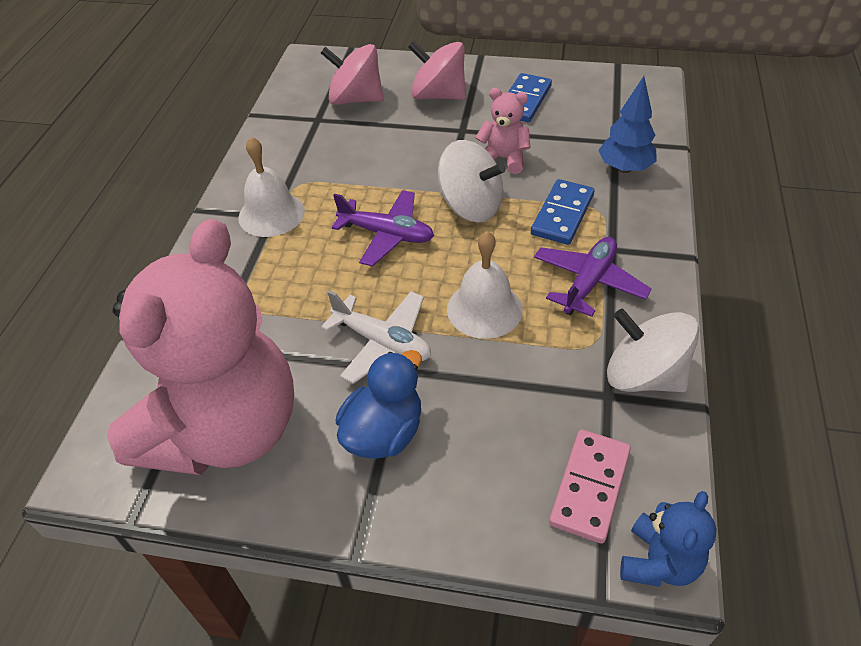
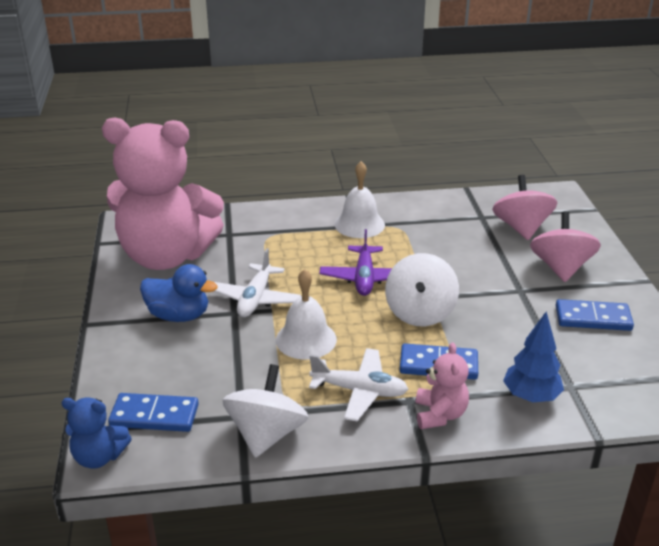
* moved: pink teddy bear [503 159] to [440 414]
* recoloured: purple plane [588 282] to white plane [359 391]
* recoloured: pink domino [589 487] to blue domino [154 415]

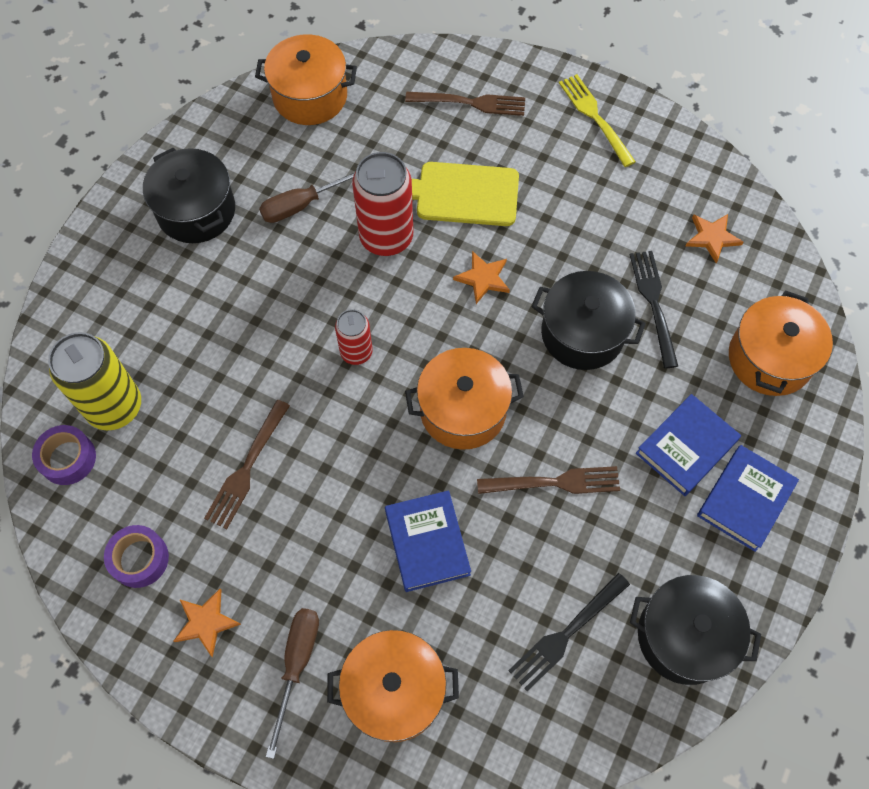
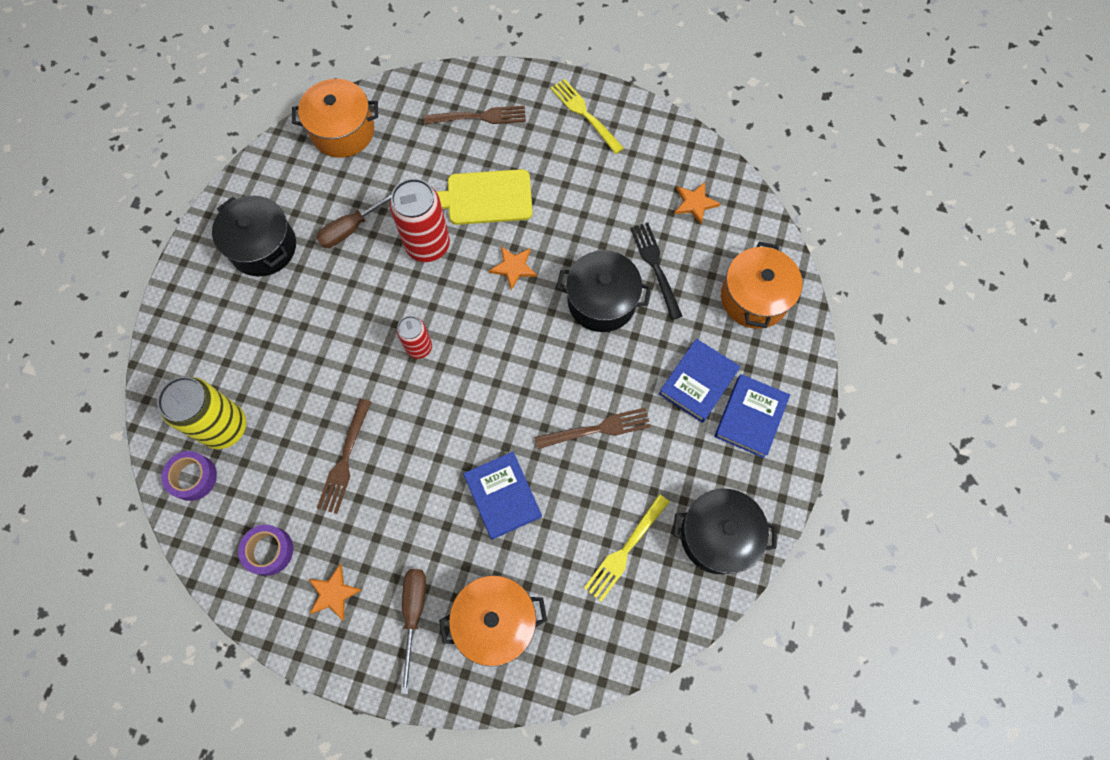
* removed: orange pot [463 410]
* recoloured: black fork [566 633] to yellow fork [625 550]

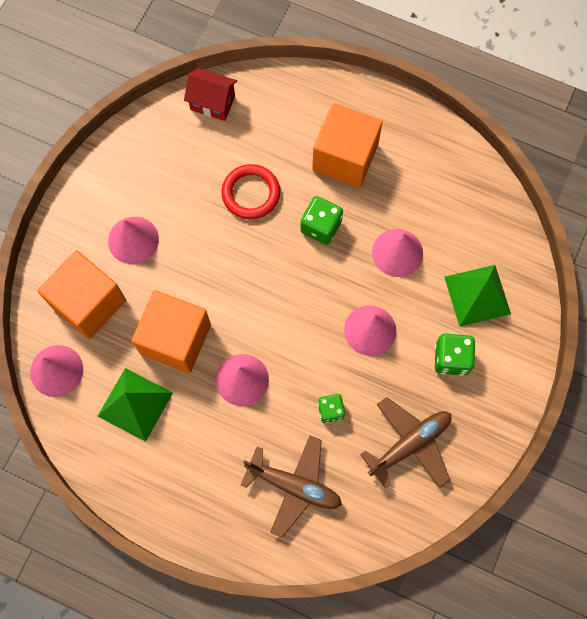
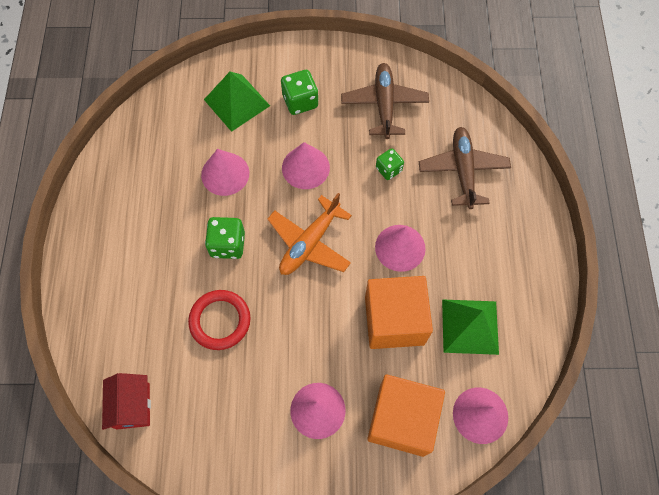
* removed: orange cube [345 157]
* turned: brown plane [410 444] = [384 104] 60 degrees clockwise
* added: orange plane [310 243]

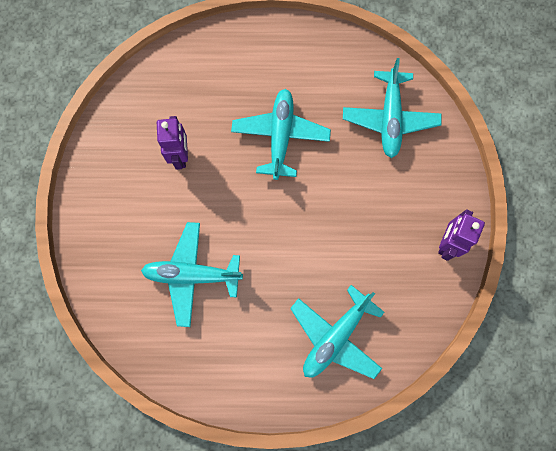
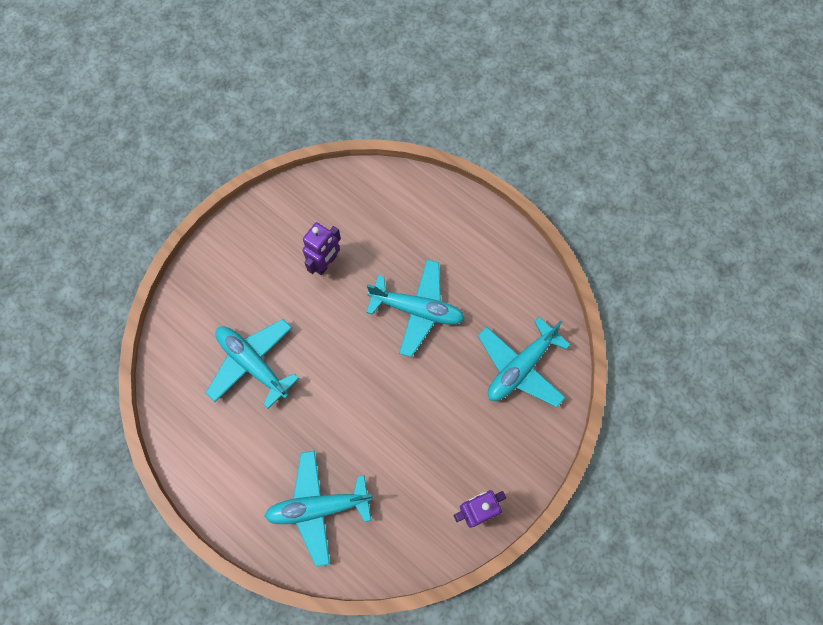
* turned: turquoise plane [280 136] = [417 310] 60 degrees clockwise

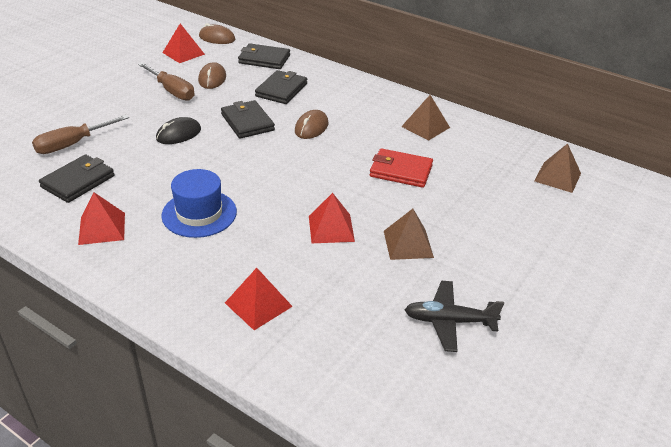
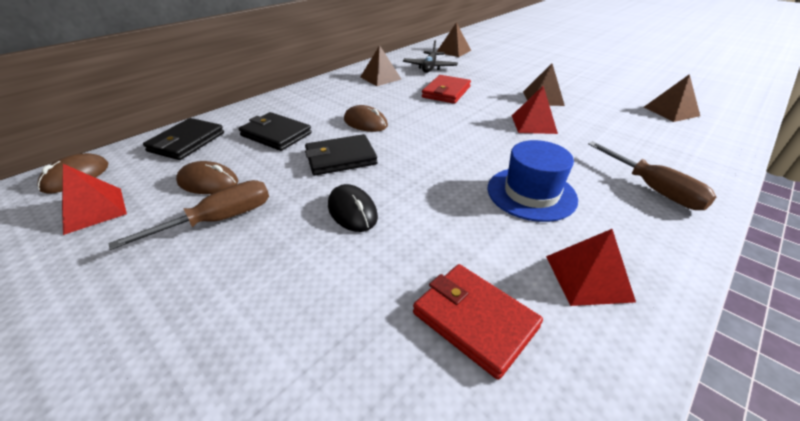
* moved: brown screwdriver [73 144] to [652 189]
* recoloured: black wallet [78 181] to red wallet [474 320]
* removed: red pyramid [258 304]
* moved: black plane [449 321] to [429 67]
* added: brown pyramid [671 111]

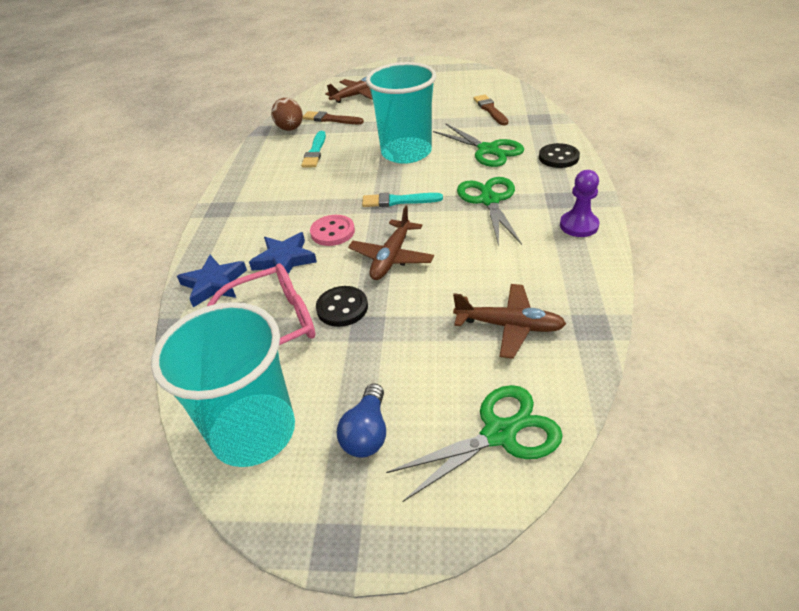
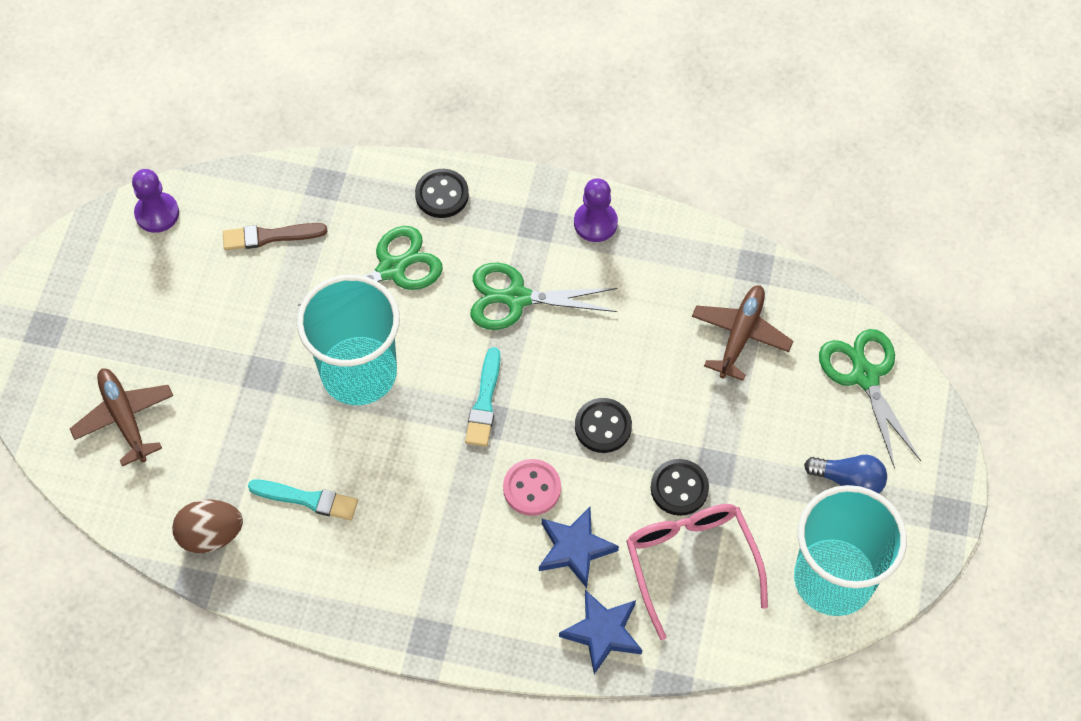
* removed: brown brush [331 119]
* replaced: brown plane [391 257] to black button [603 426]
* added: purple pawn [157 213]

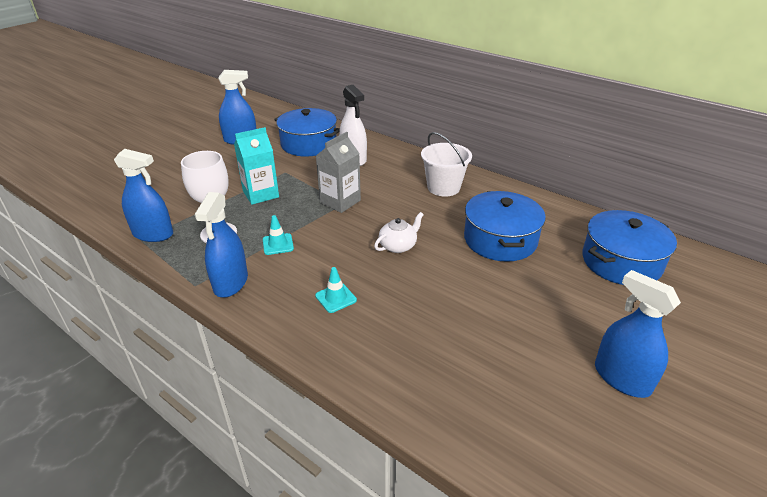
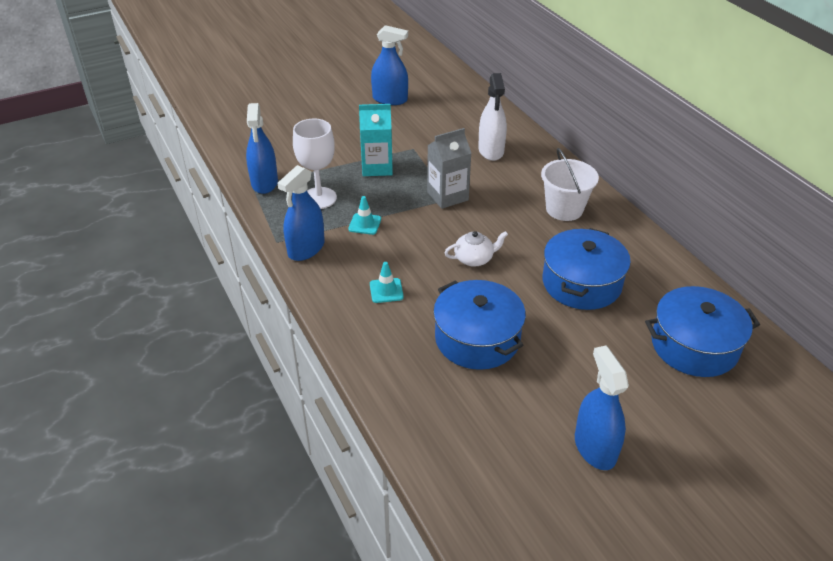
* moved: blue pot [308 144] to [477 338]
* turned: blue spray bottle [153 234] = [264 183] 45 degrees clockwise

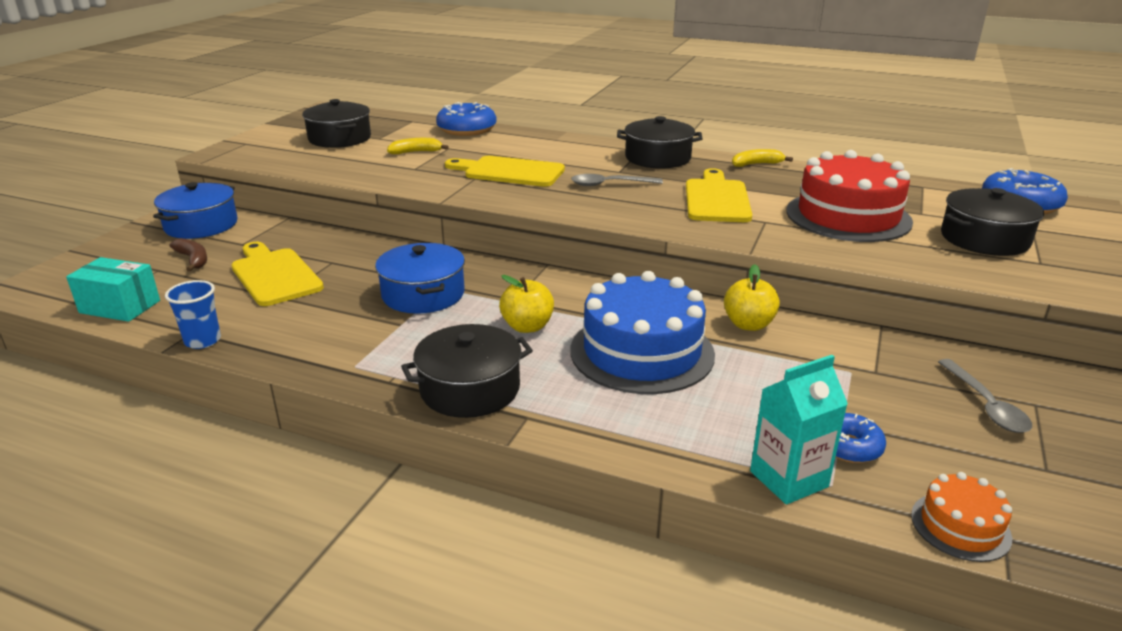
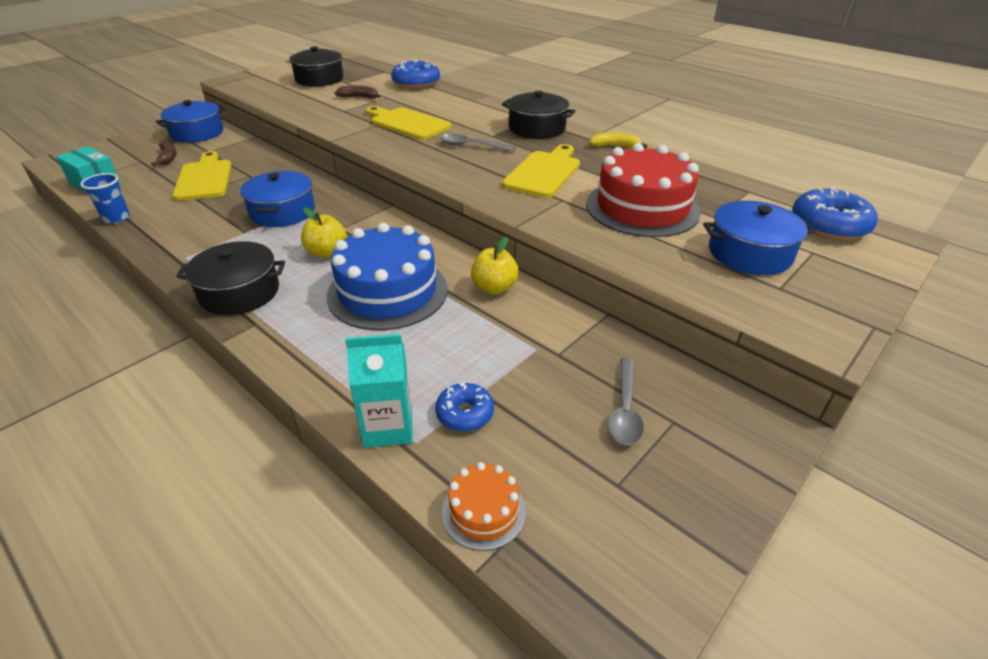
* recoloured: yellow banana [416 152] to brown banana [359 97]
* recoloured: black pot [984 239] to blue pot [749 253]

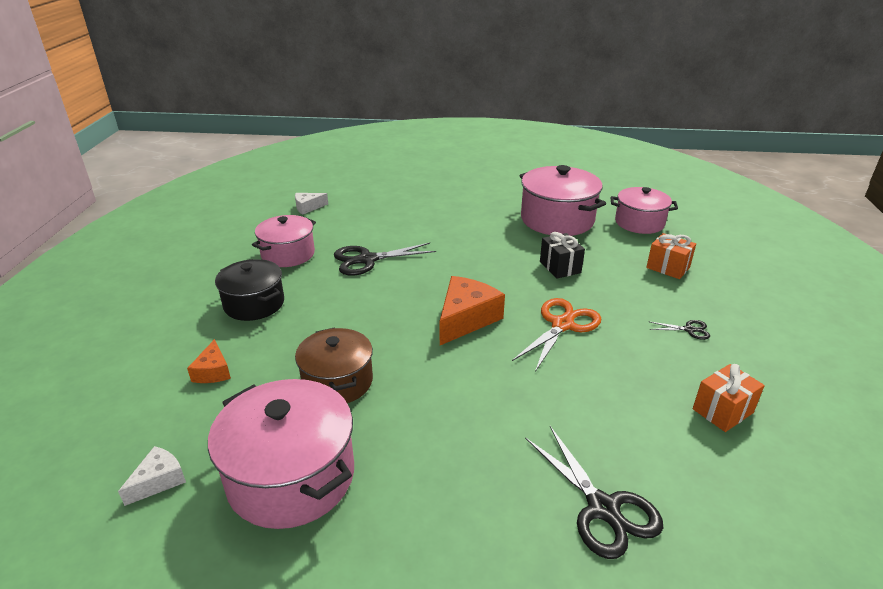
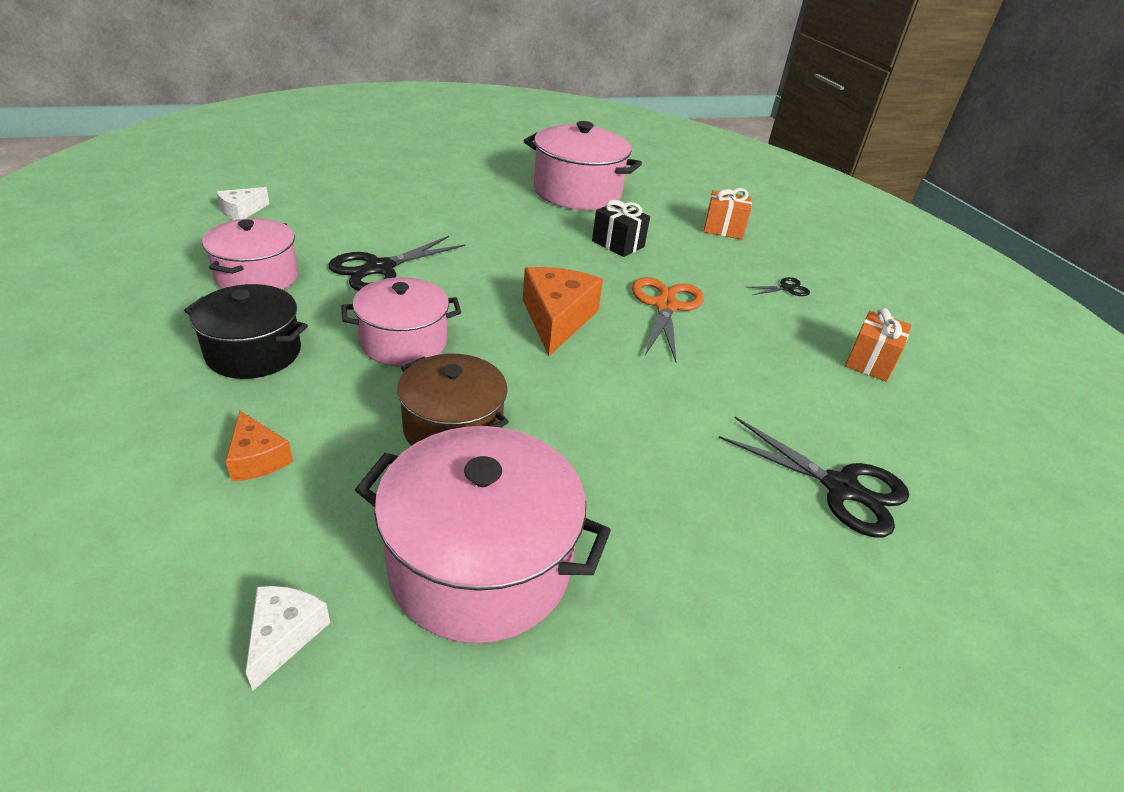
* moved: pink pot [639 223] to [404 342]

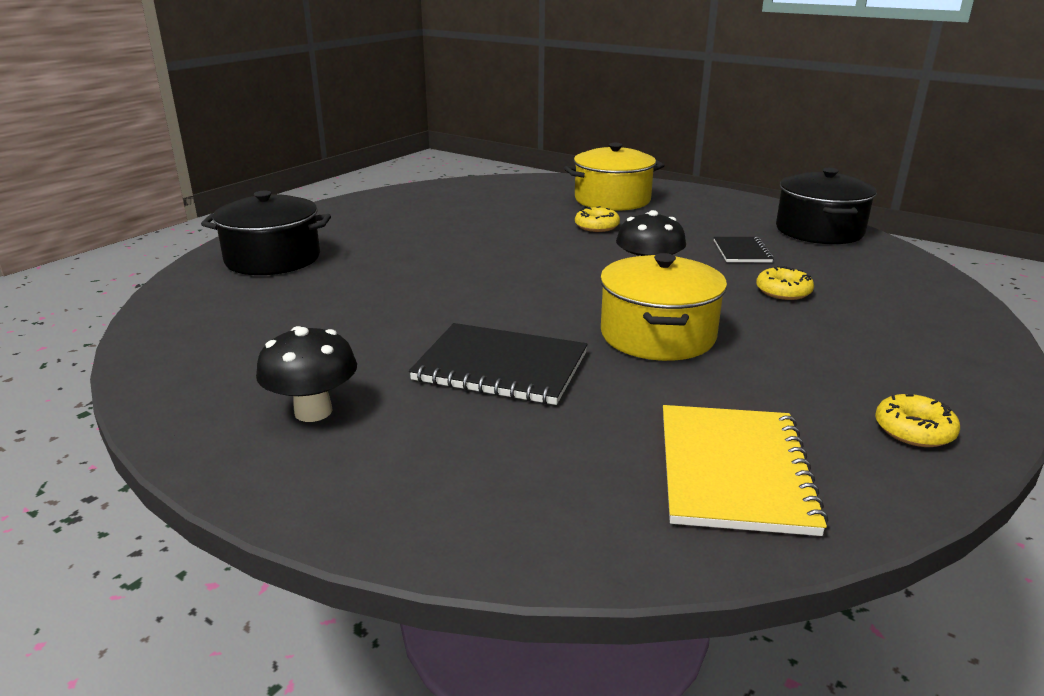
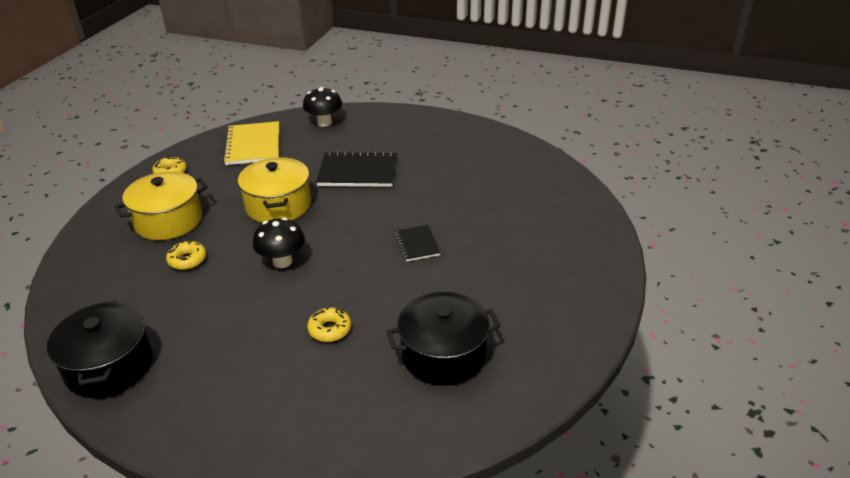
* moved: yellow pot [612 200] to [168 221]
* moved: black pot [273 259] to [443 355]
* moved: black notebook [741 251] to [417 244]
* moved: black mushroom [313 411] to [324 122]

